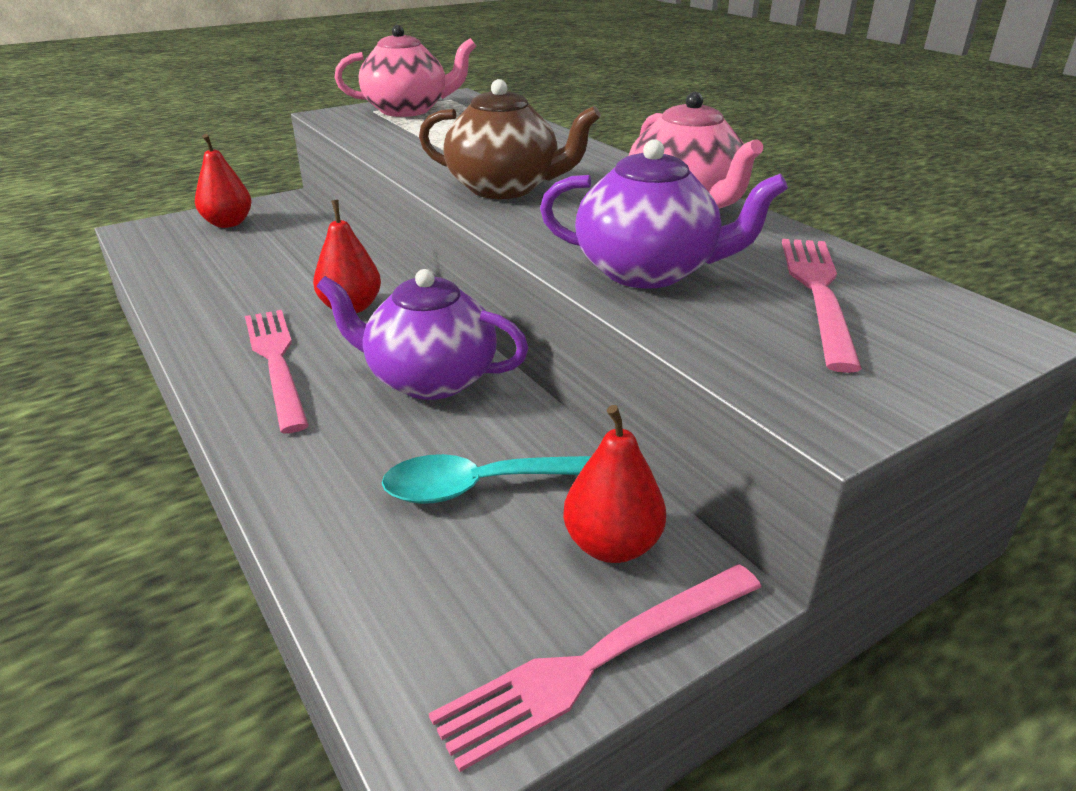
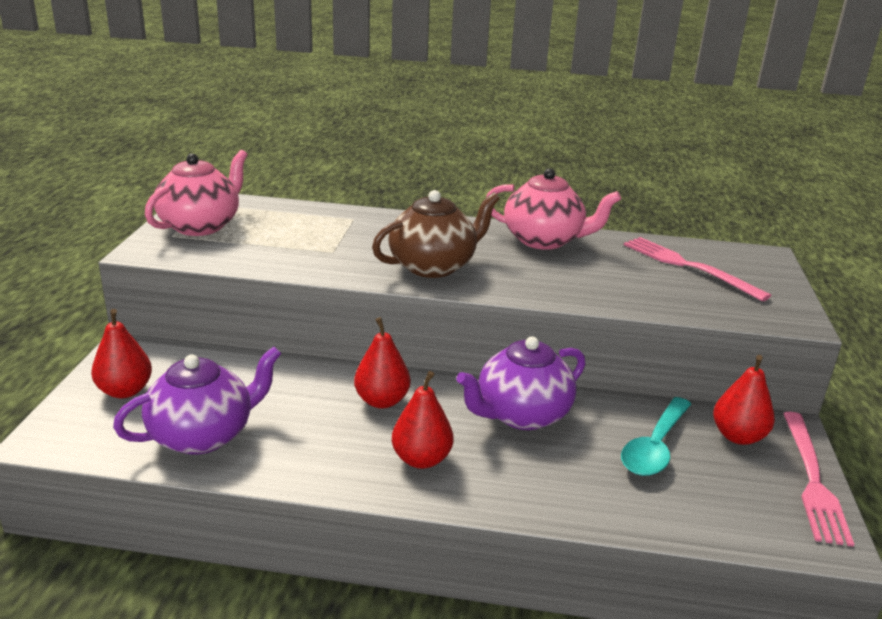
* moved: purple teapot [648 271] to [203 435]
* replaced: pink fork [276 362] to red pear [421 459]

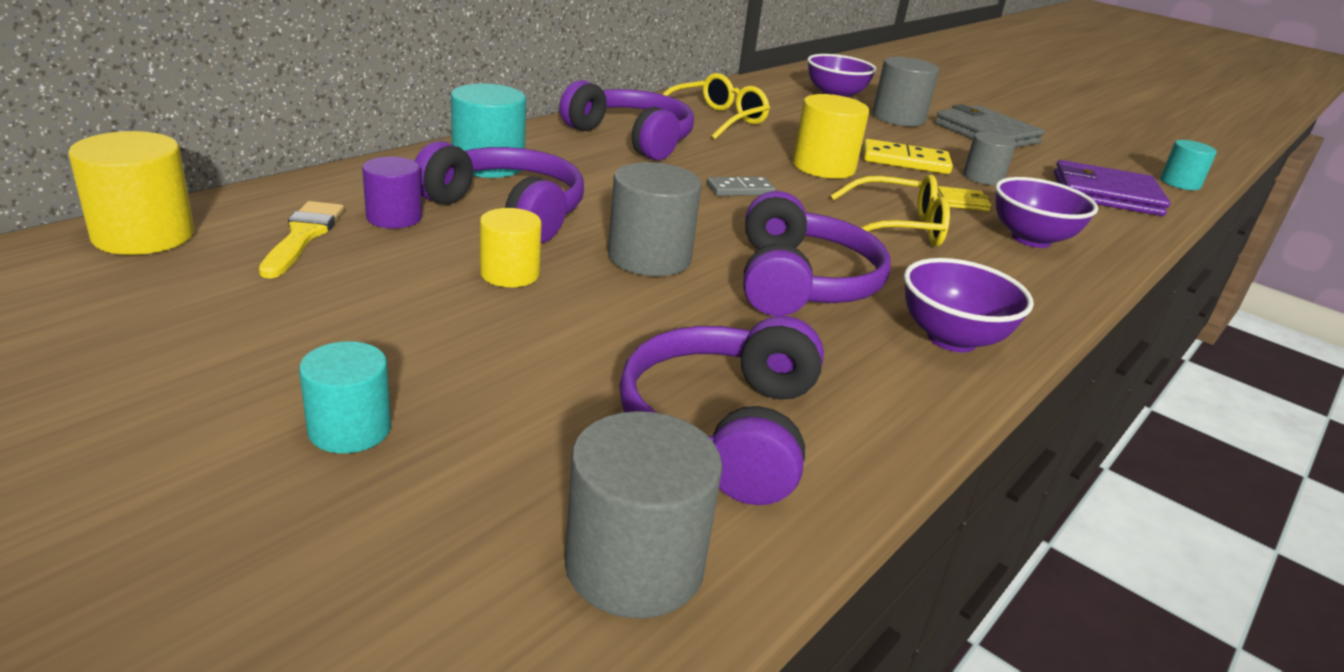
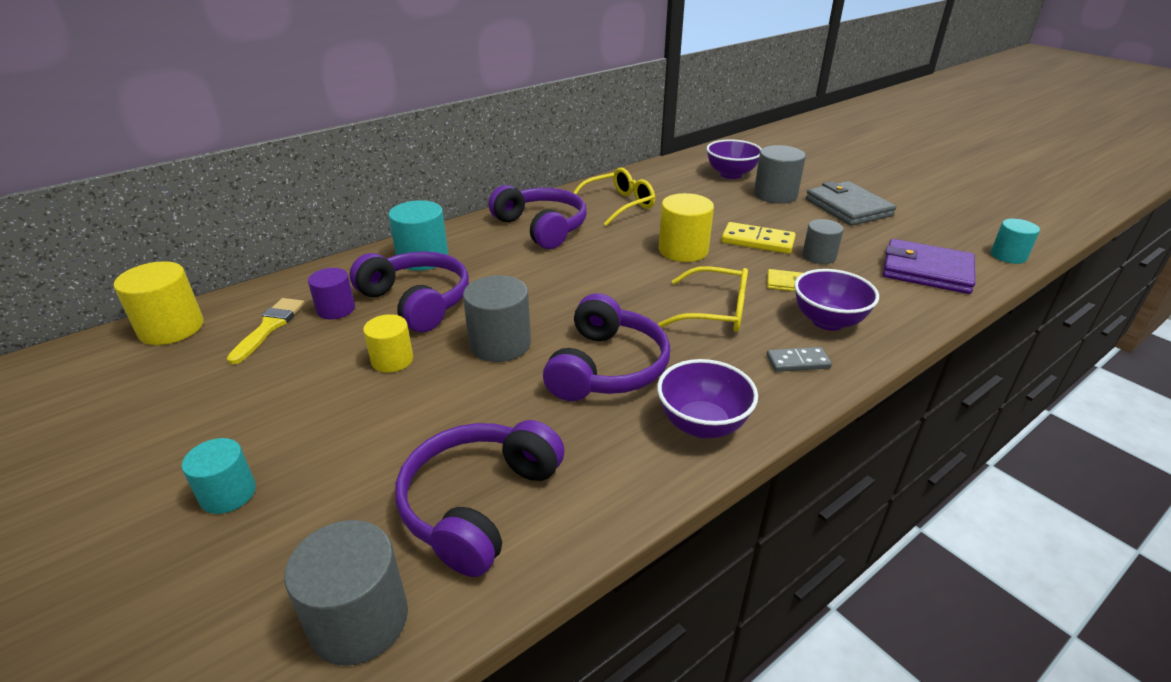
* moved: grey domino [740 190] to [797 362]

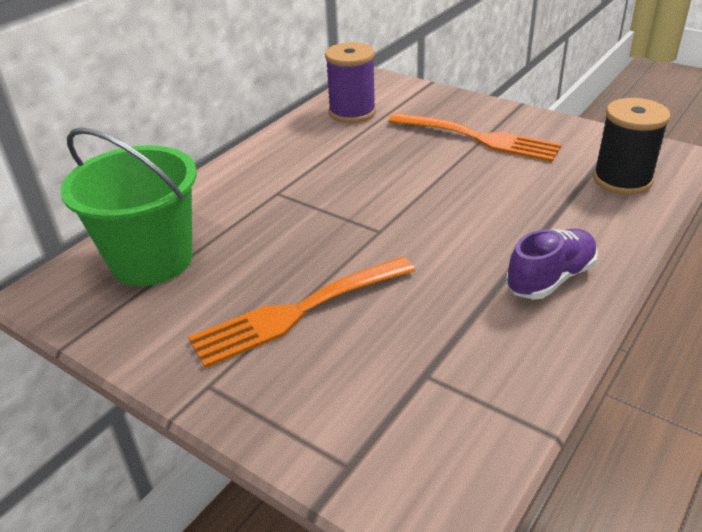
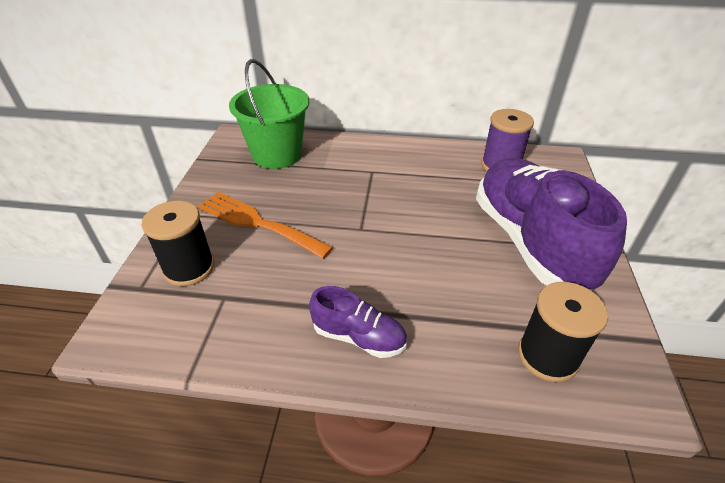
* replaced: orange fork [479 138] to purple shoe [530 241]
* added: black spool [189 268]

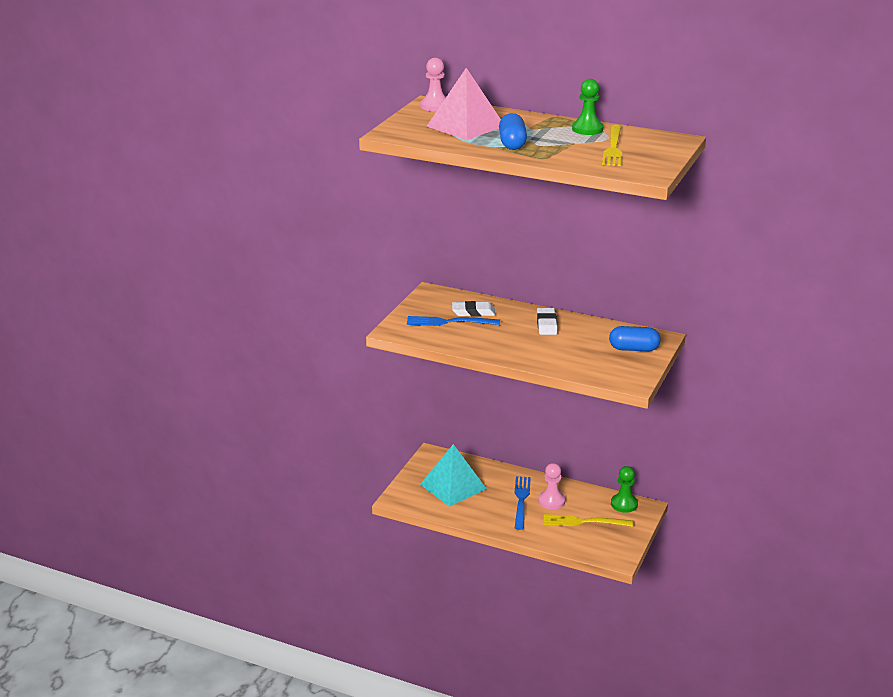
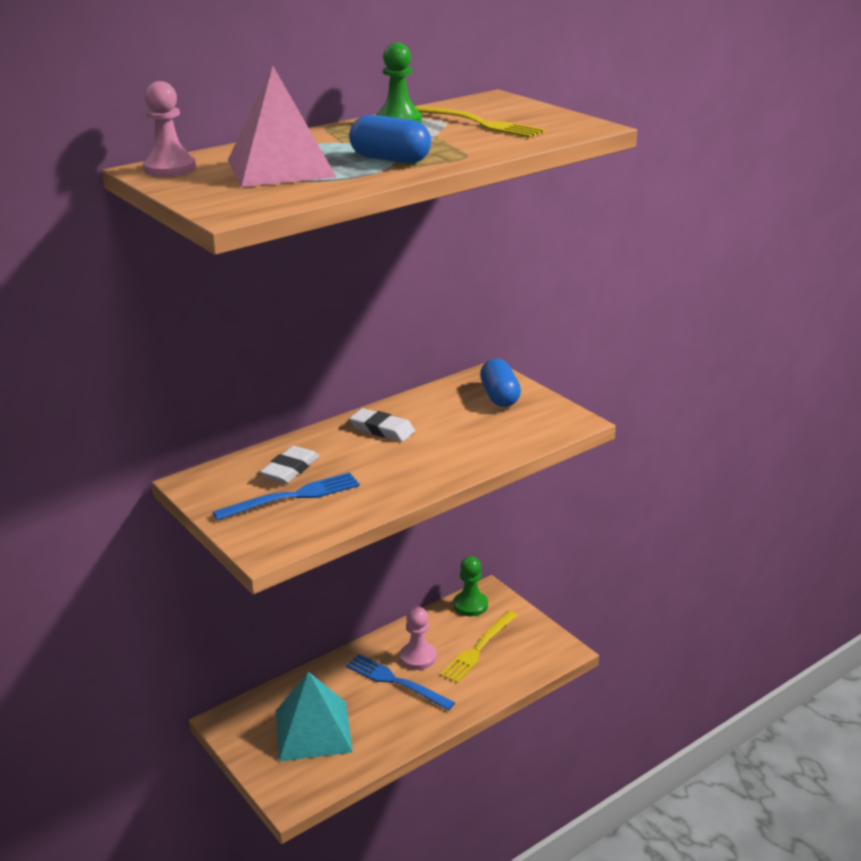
* turned: blue fork [448 322] = [294 496] 150 degrees counterclockwise
* turned: blue capsule [634 349] = [500 396] 45 degrees counterclockwise

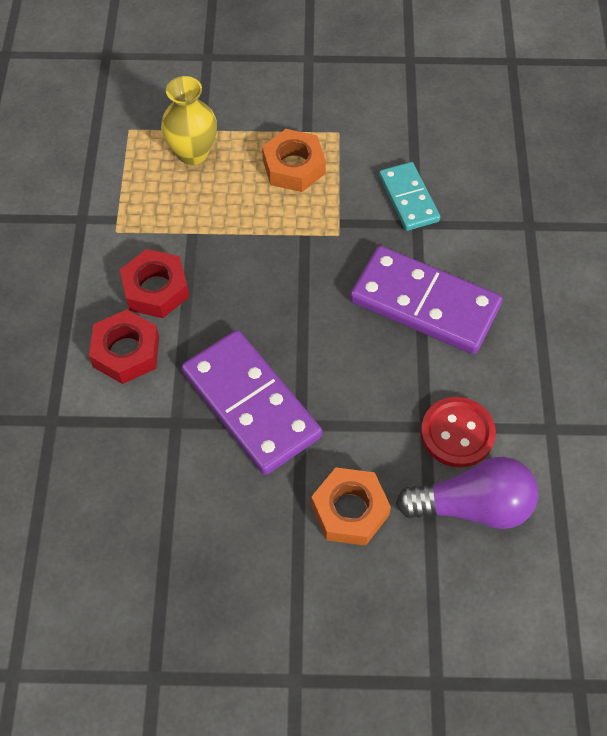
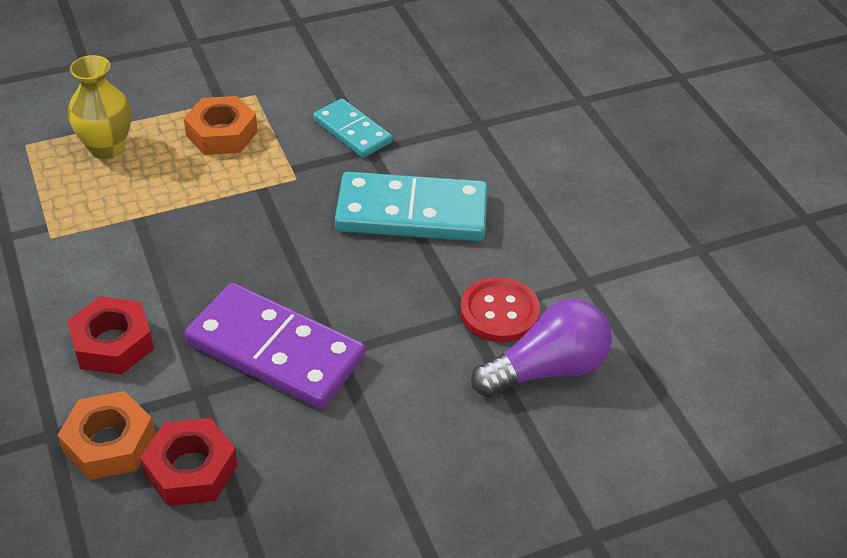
* recoloured: purple domino [424 304] to turquoise domino [411 213]
* moved: red nut [155 289] to [191 469]
* moved: orange nut [349 510] to [109 443]

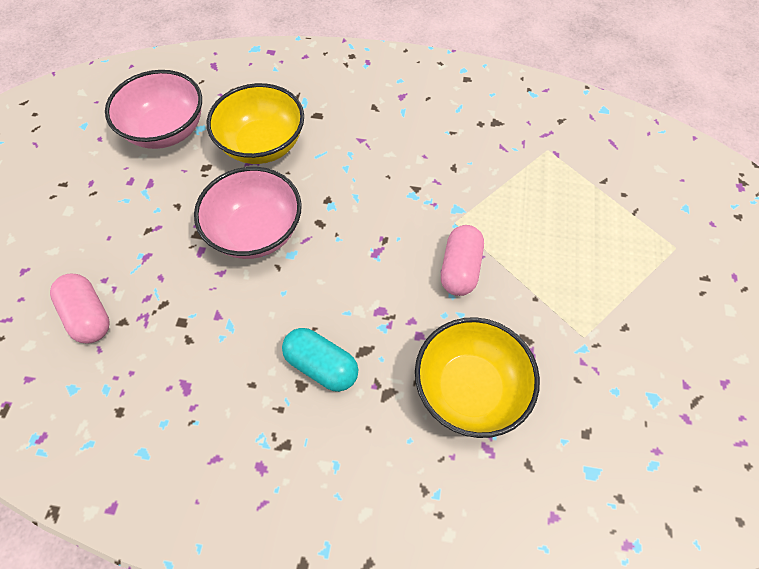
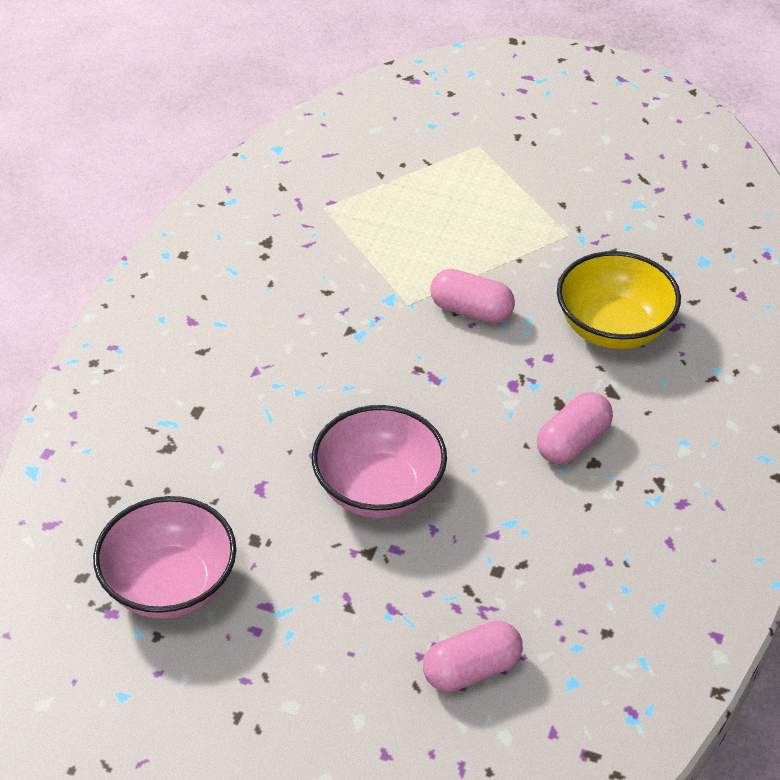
* removed: yellow bowl [262 145]
* recoloured: turquoise capsule [321 365] to pink capsule [573 442]

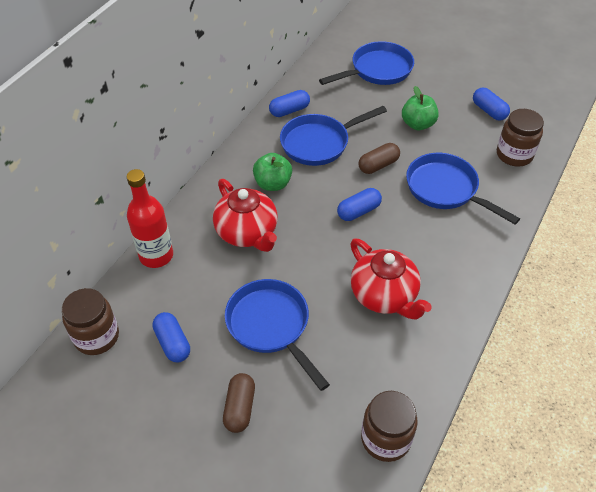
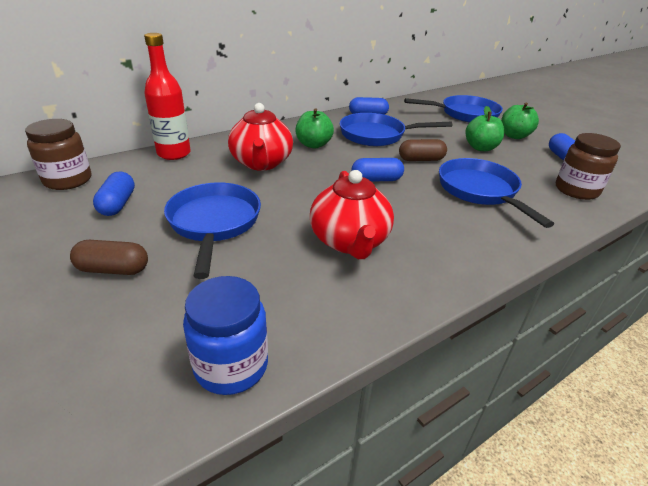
* turned: brown capsule [240 408] = [113 269] 60 degrees clockwise
* recoloured: brown jar [385 439] to blue jar [231 366]
* added: green apple [514 136]

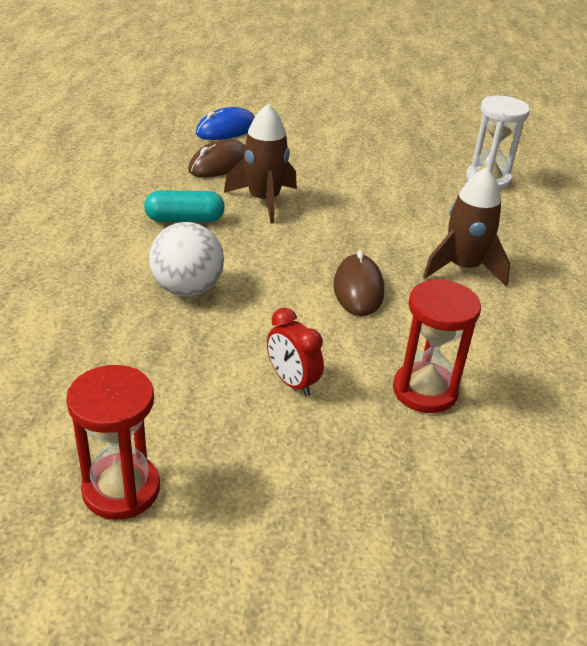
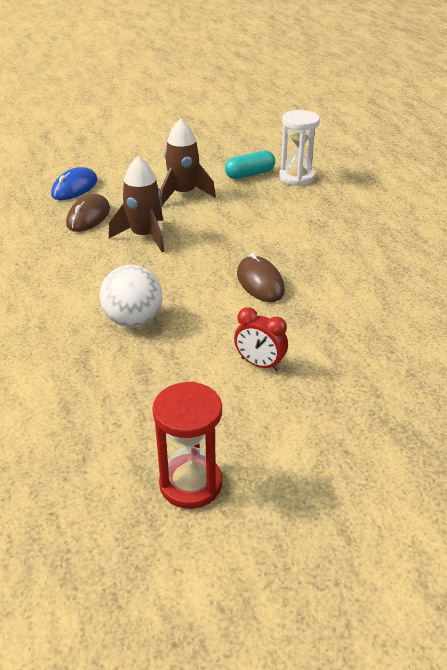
* moved: brown rocket [463 268] to [184 194]
* moved: turquoise capsule [185 219] to [250 174]
* removed: red hourglass [425 390]

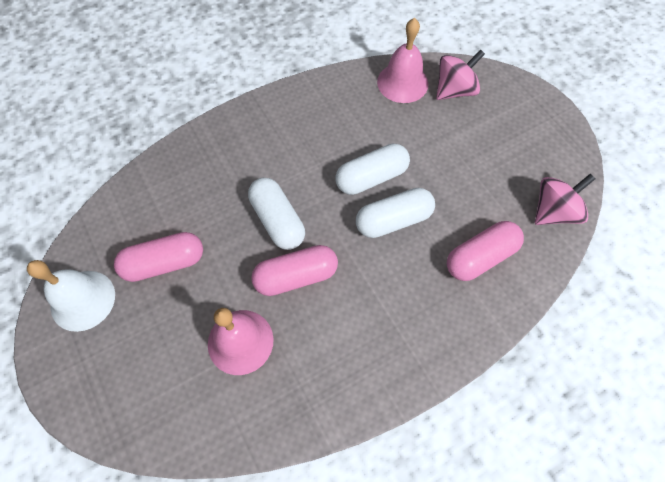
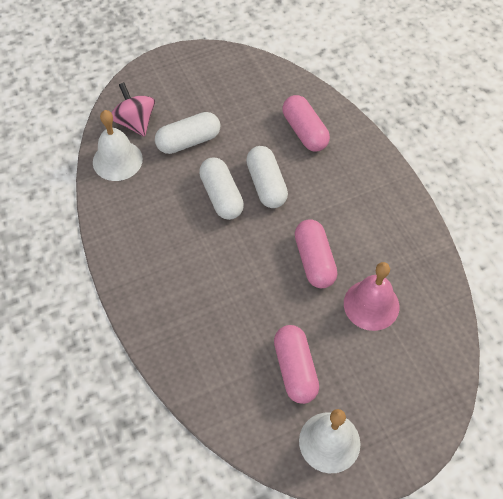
* recoloured: pink bell [402 82] to white bell [117 160]
* removed: pink spinning top [553 212]
* moved: white capsule [277 220] to [188 141]

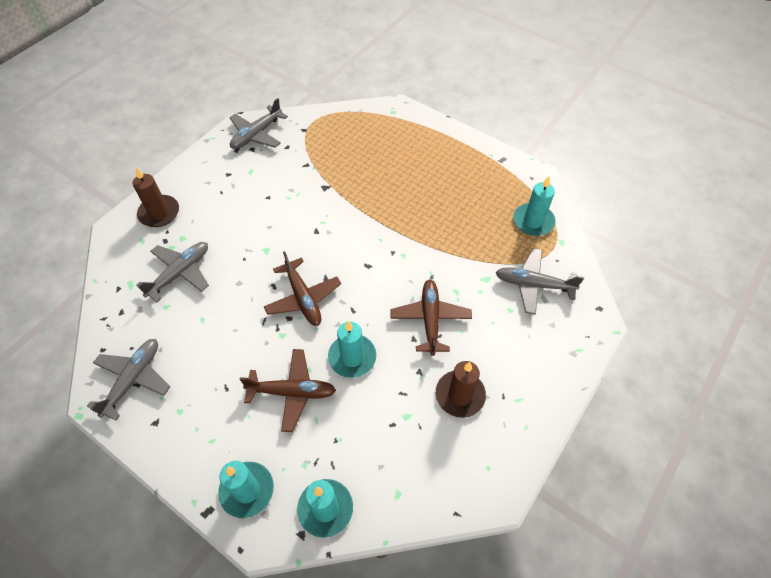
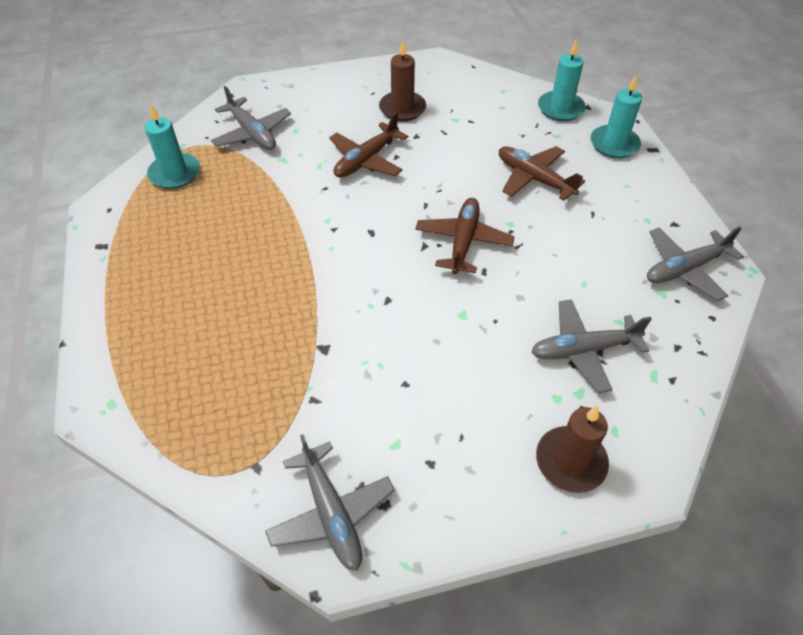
* turned: grey plane [256 134] = [331 513] 75 degrees clockwise
* removed: turquoise candle [352 357]

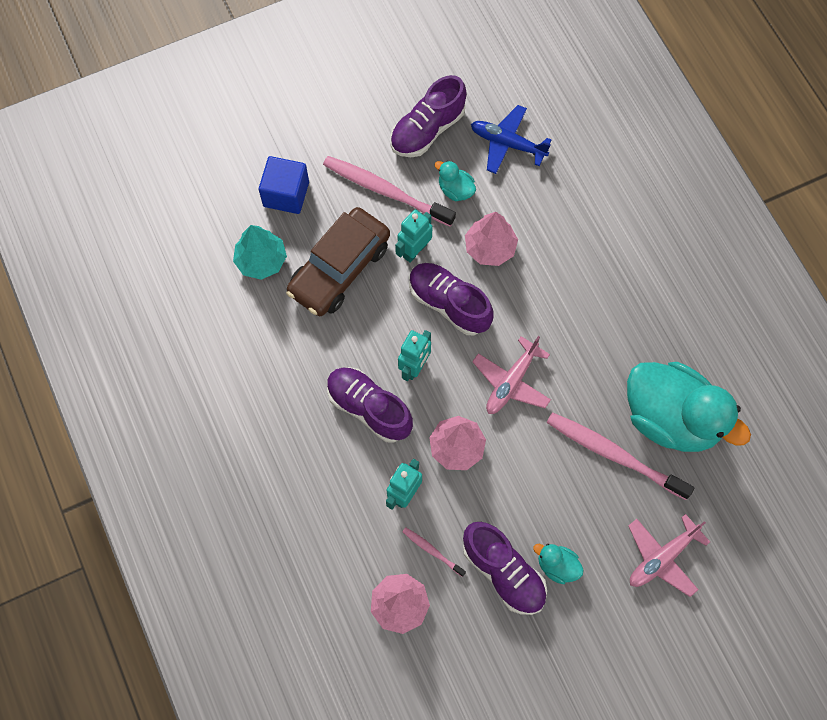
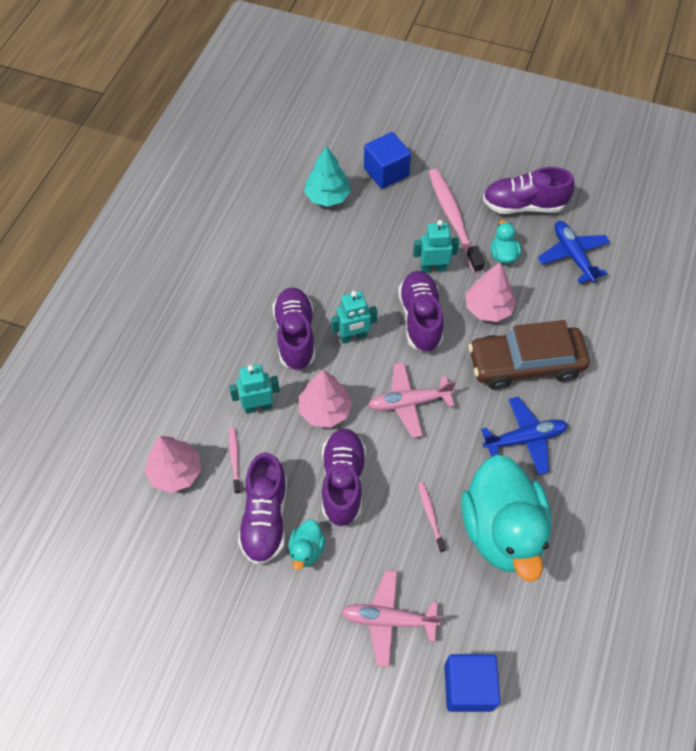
* moved: brown car [339 269] to [525 364]
* resized: pink toothbrush [614 454] = [430 515] x0.47
* turned: turquoise duck [557 566] = [306 550] 150 degrees counterclockwise
* added: blue plane [525 439]
* added: purple shoe [343 482]
* added: blue cube [468 687]

